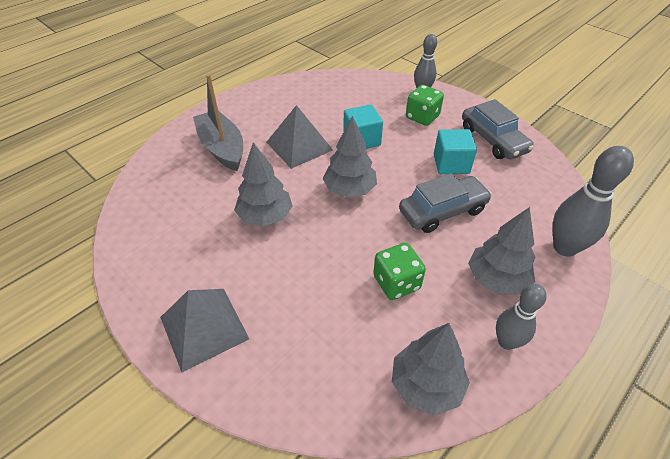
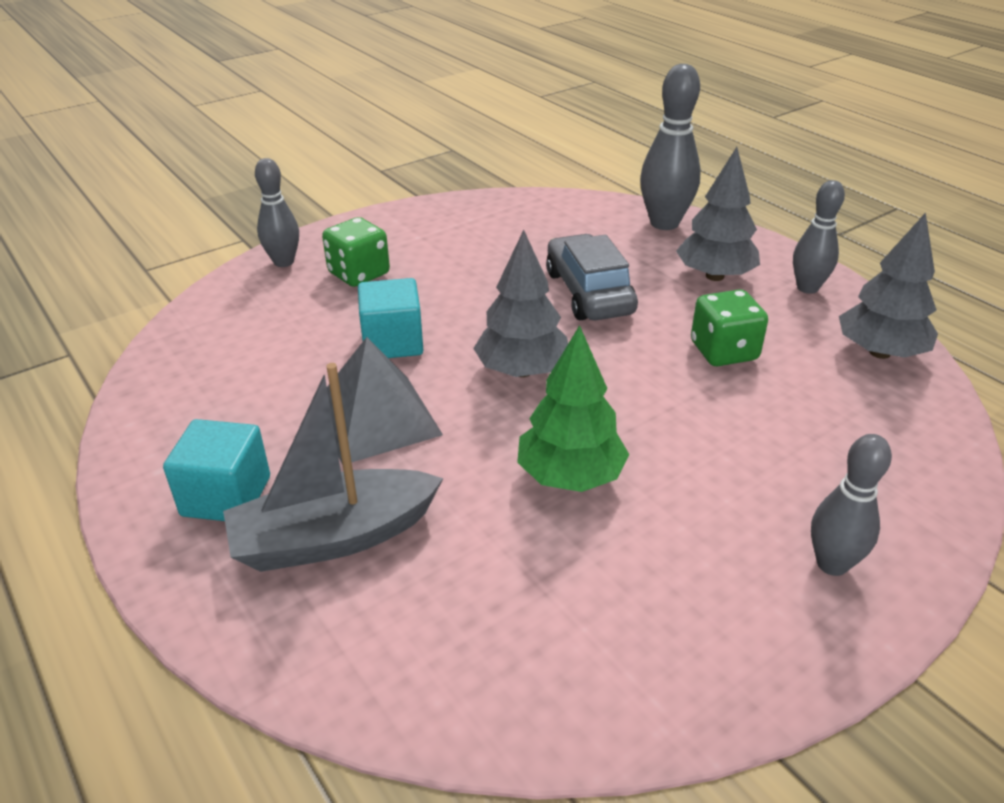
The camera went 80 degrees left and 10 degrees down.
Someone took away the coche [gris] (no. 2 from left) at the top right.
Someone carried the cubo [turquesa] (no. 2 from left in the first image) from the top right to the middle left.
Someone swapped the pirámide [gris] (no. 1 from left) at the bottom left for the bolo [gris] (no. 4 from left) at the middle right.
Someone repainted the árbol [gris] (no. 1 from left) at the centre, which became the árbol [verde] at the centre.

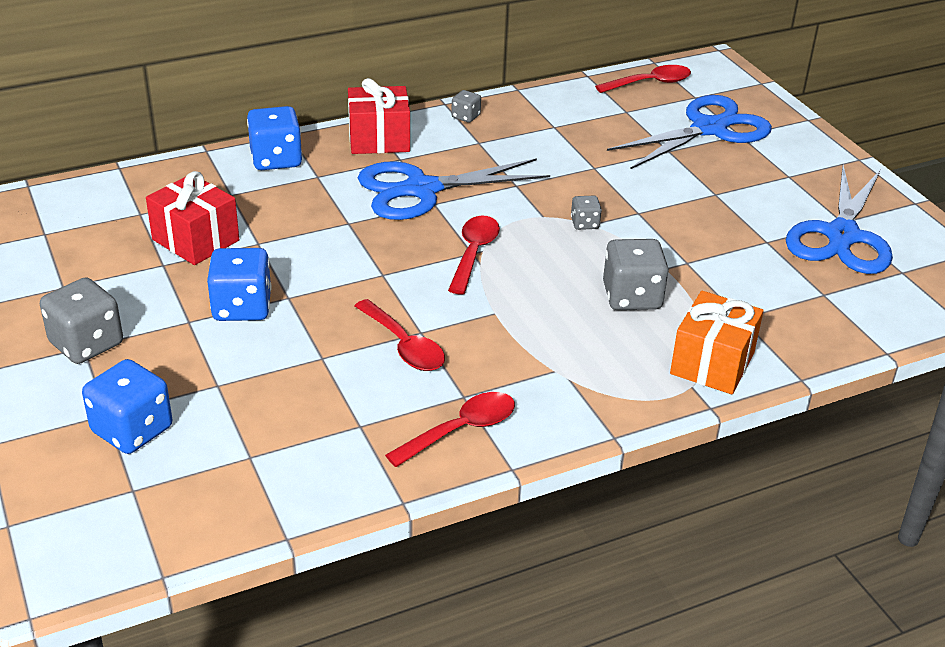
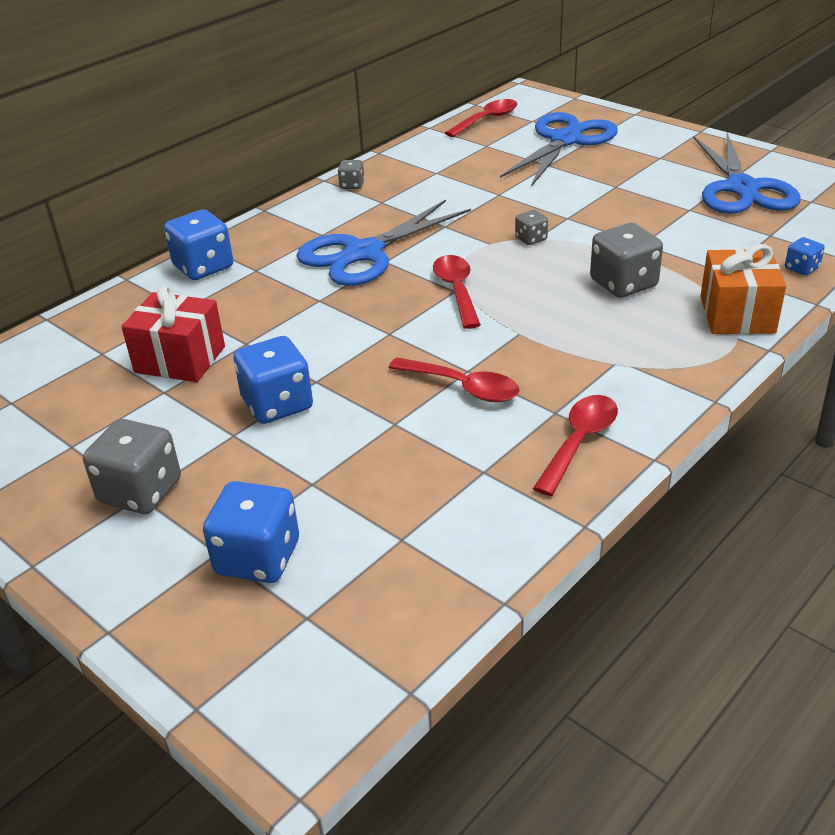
The camera went 20 degrees left and 0 degrees up.
Someone took away the regalo [rojo] (no. 2 from left) at the top centre.
Someone put down the dado [azul] (no. 4 from left) at the top right.

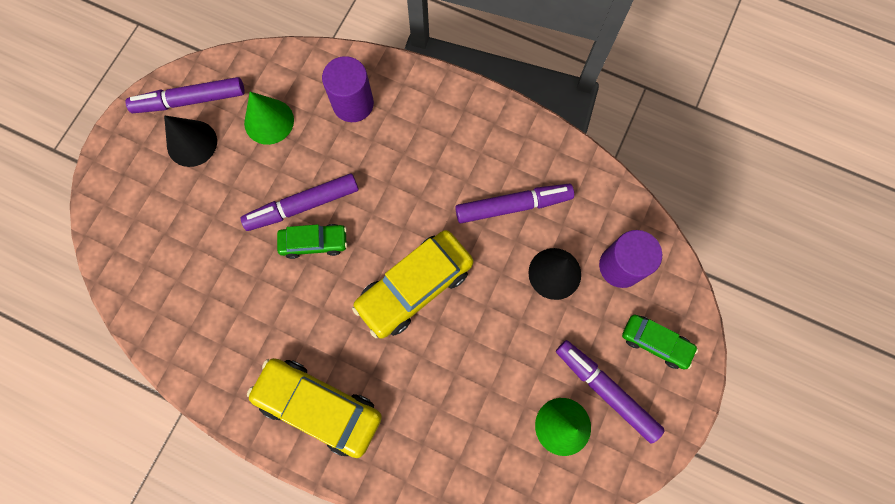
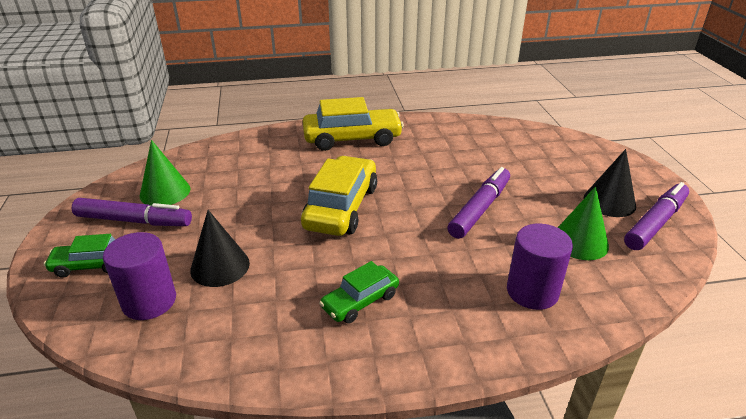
The camera went 145 degrees right and 40 degrees down.
Someone took away the rotulador [morado] (no. 3 from left) at the centre.
Someone carried the coche [verde] (no. 1 from left in the first image) from the centre to the bottom centre.

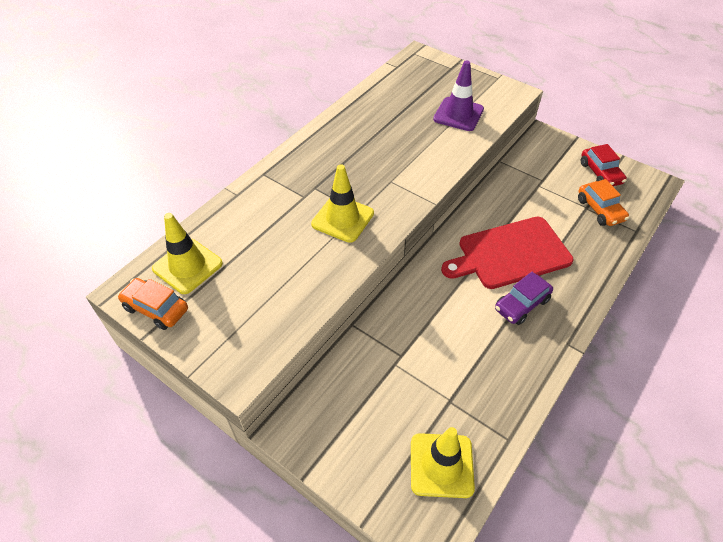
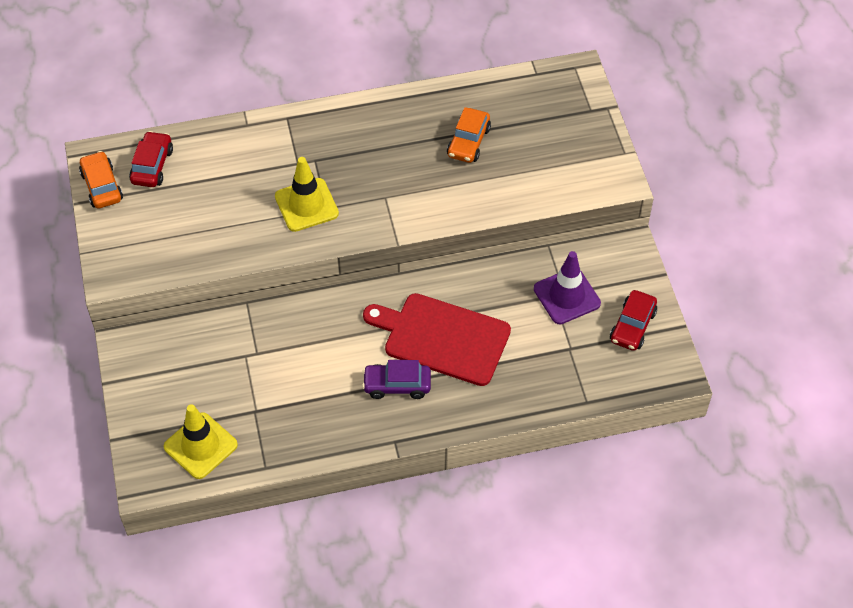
The camera went 40 degrees right and 5 degrees up.
Someone carried the cono de tráfico [morado] from the top centre to the centre.
Someone carried the coche [naranja] (no. 2 from left) from the middle right to the top centre.
Someone swapped the cono de tráfico [amarillo] (no. 1 from left) at the middle left for the coche [rojo] (no. 1 from left) at the top left.

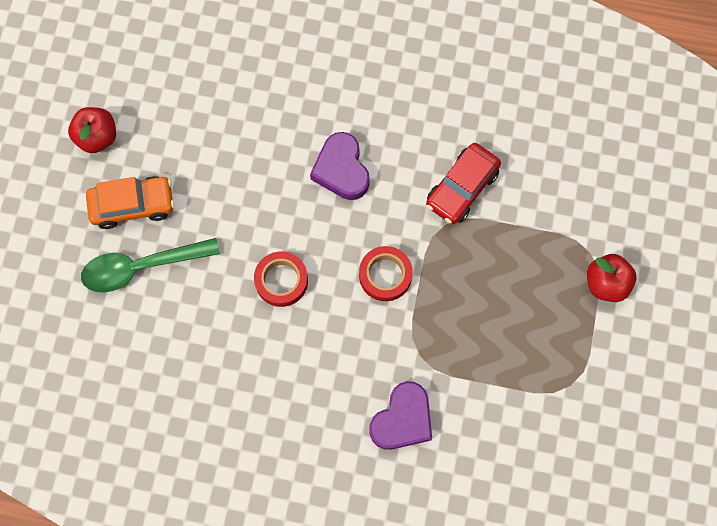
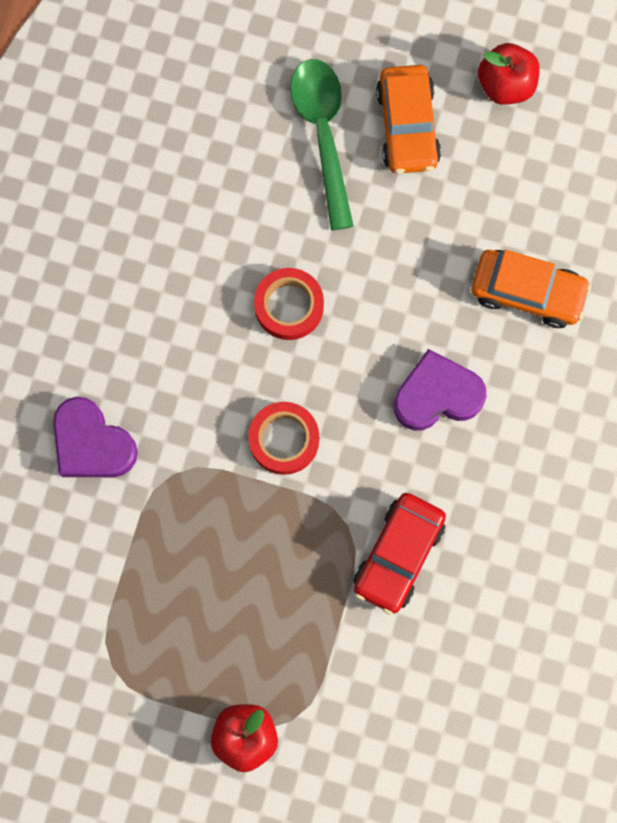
The camera went 95 degrees right and 5 degrees up.
Someone put down the coche [naranja] (no. 2 from left) at the middle right.
Someone rotated the coche [rojo] at the centre by 105 degrees counterclockwise.

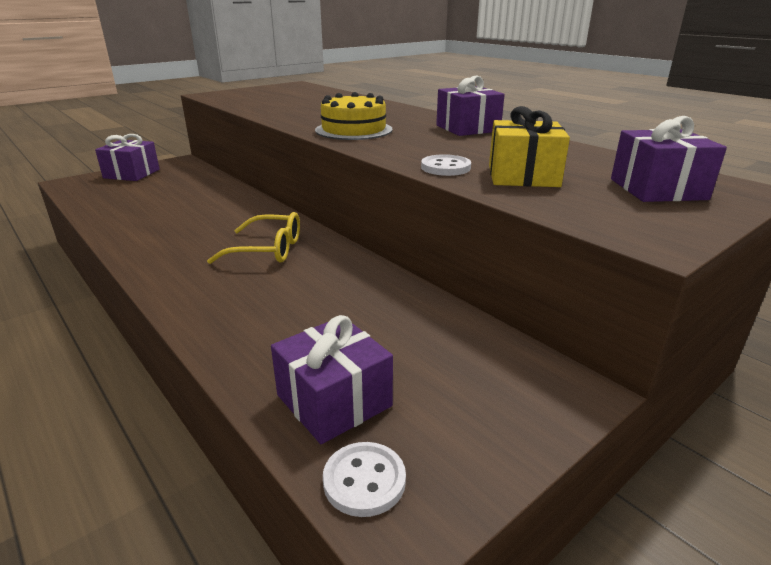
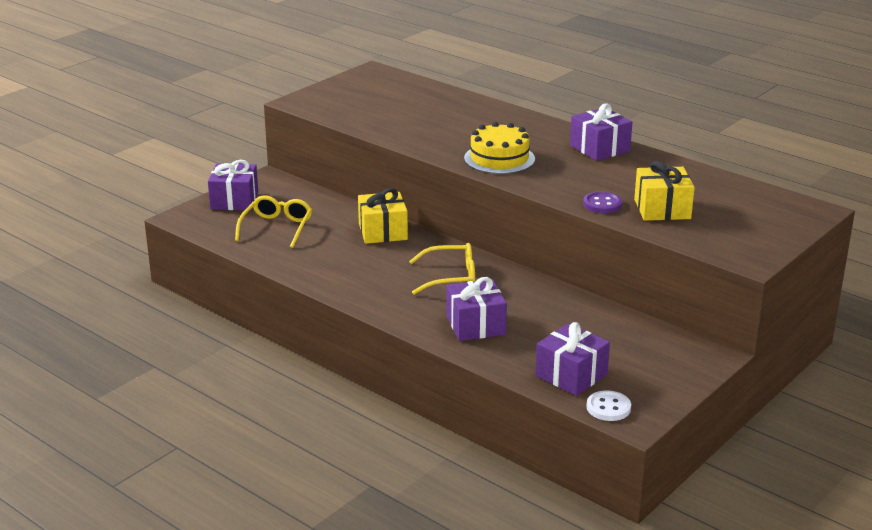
The camera went 10 degrees left and 0 degrees up.
Someone put down the gafas [amarillo] (no. 1 from left) at the middle left.
Someone put down the regalo [amarillo] (no. 1 from left) at the centre.
Someone carried the regalo [morado] (no. 4 from left in the first image) from the top right to the centre.
Someone repainted the botón [blanco] (no. 2 from left) at the top centre, which became the botón [morado] at the middle right.

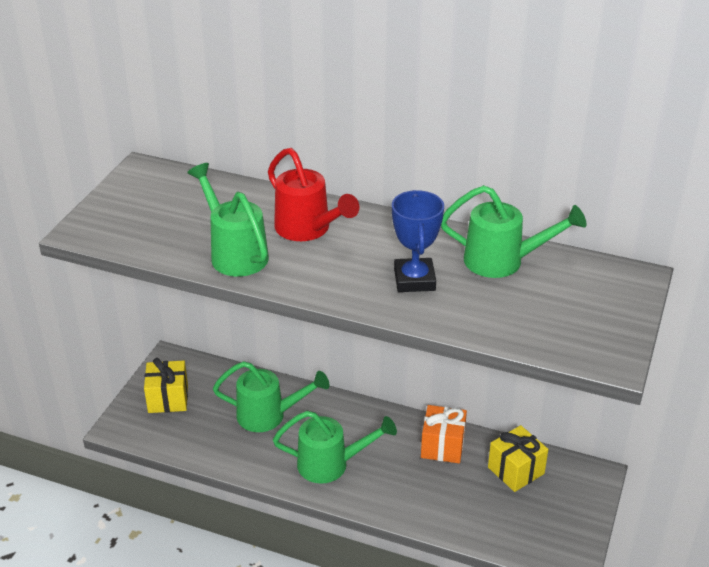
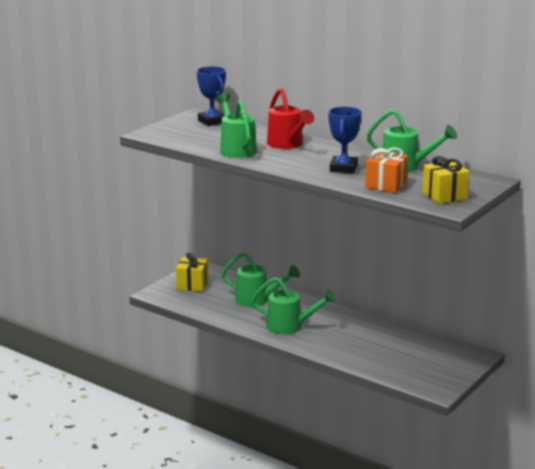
The camera went 15 degrees right and 15 degrees down.
Someone put down the trofeo [azul] (no. 1 from left) at the top centre.
Someone carried the regalo [naranja] from the bottom centre to the middle right.
Someone carried the regalo [amarillo] (no. 2 from left) from the bottom right to the middle right.

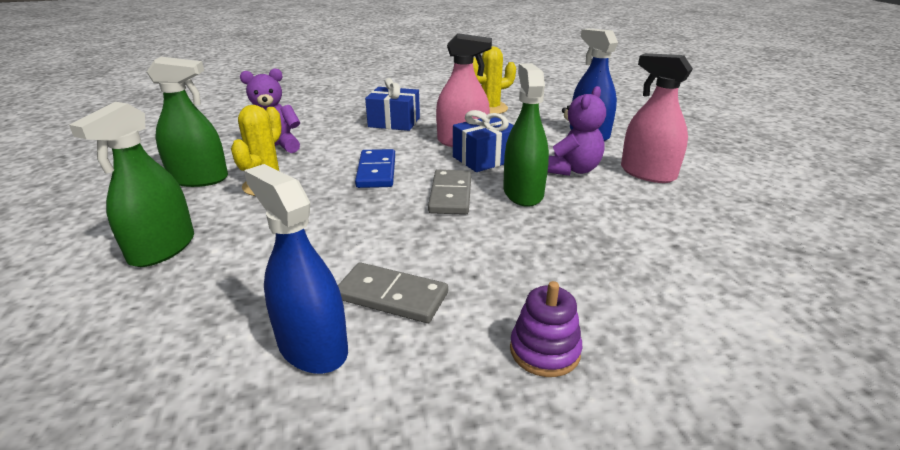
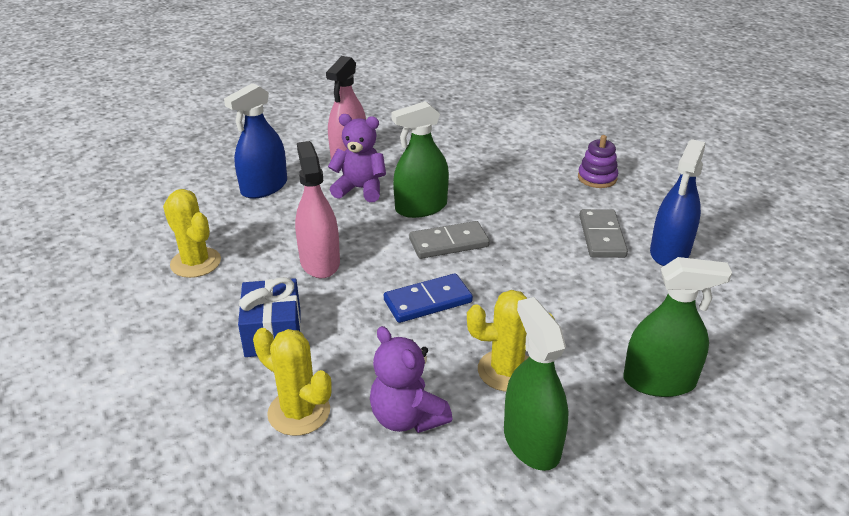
The camera went 110 degrees left and 5 degrees up.
Someone took away the regalo [azul] (no. 2 from left) at the top centre.
Someone put down the cactus [amarillo] (no. 2 from left) at the bottom centre.

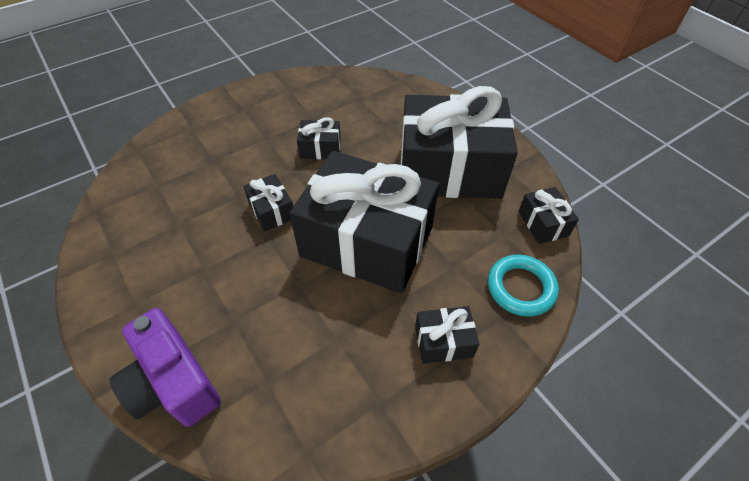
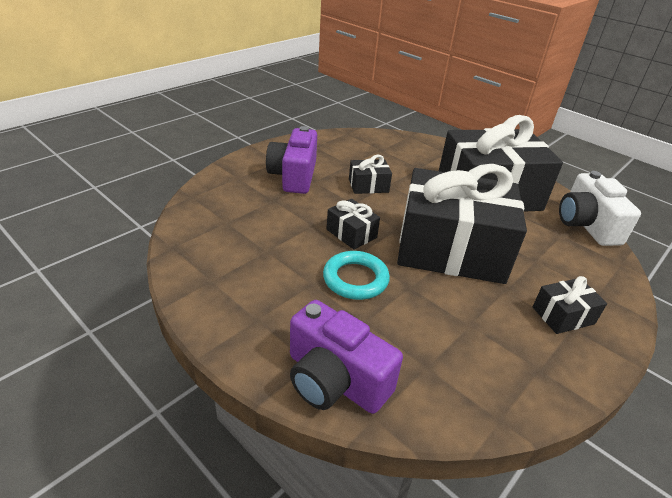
The camera went 15 degrees left and 15 degrees down.
Someone put down the cámara [morado] (no. 1 from left) at the top centre.
Someone carried the anillo [turquesa] from the middle right to the centre.
Someone swapped the regalo [negro] (no. 6 from left) at the middle right for the cámara [blanco] at the middle right.

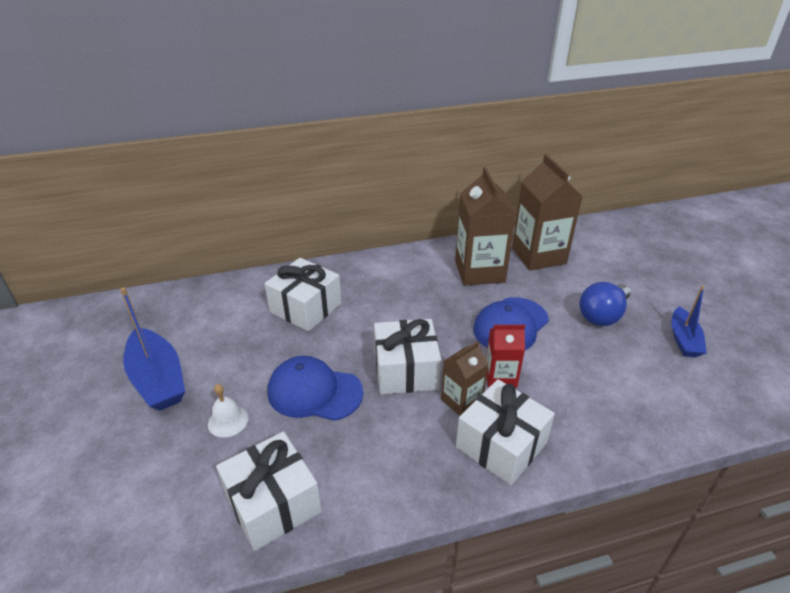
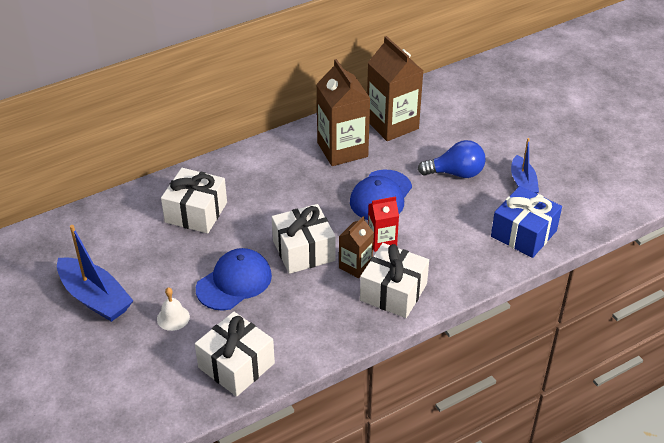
The camera went 15 degrees left and 5 degrees up.
Someone put down the regalo [azul] at the middle right.
Someone rotated the gorra [azul] (no. 1 from left) at the centre by 135 degrees clockwise.
Someone rotated the bombilla [azul] at the middle right by 120 degrees counterclockwise.

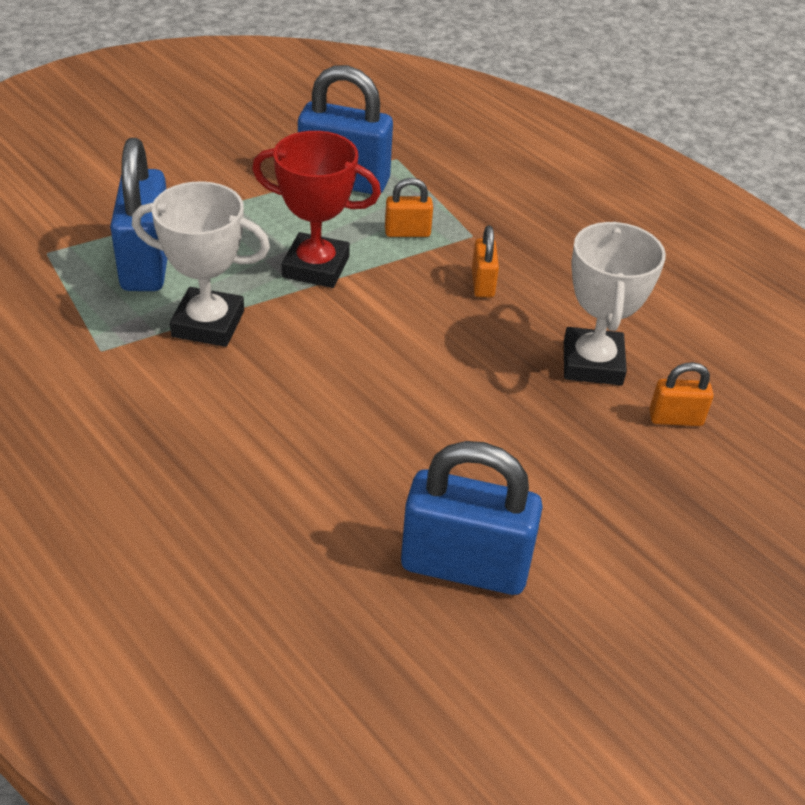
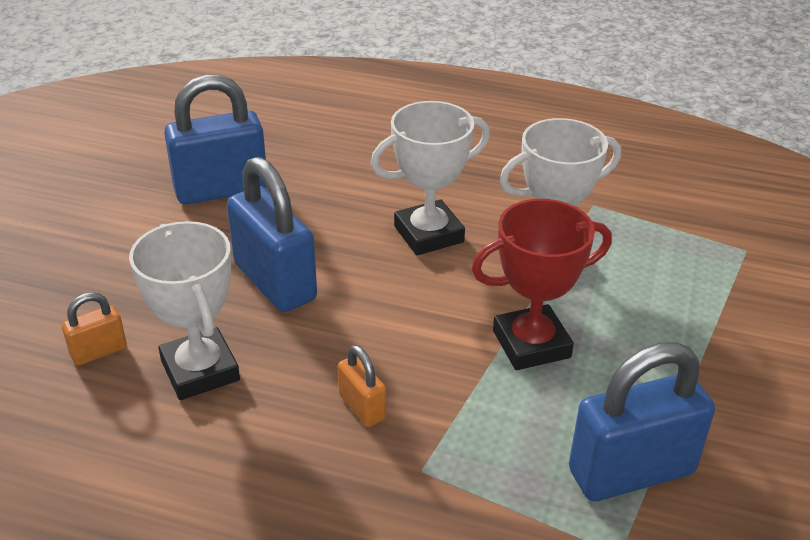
The camera went 150 degrees right and 5 degrees down.
Someone took away the candado [naranja] (no. 1 from left) at the top centre.
Someone put down the trofeo [blanco] (no. 2 from left) at the top centre.
Someone carried the candado [azul] (no. 1 from left in the first image) from the top left to the centre.

